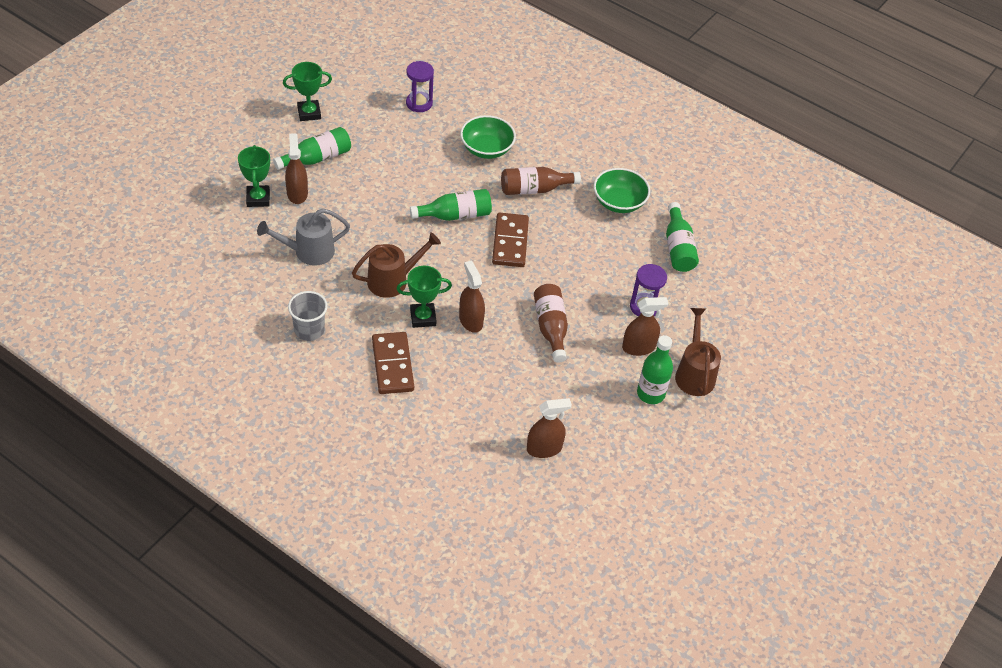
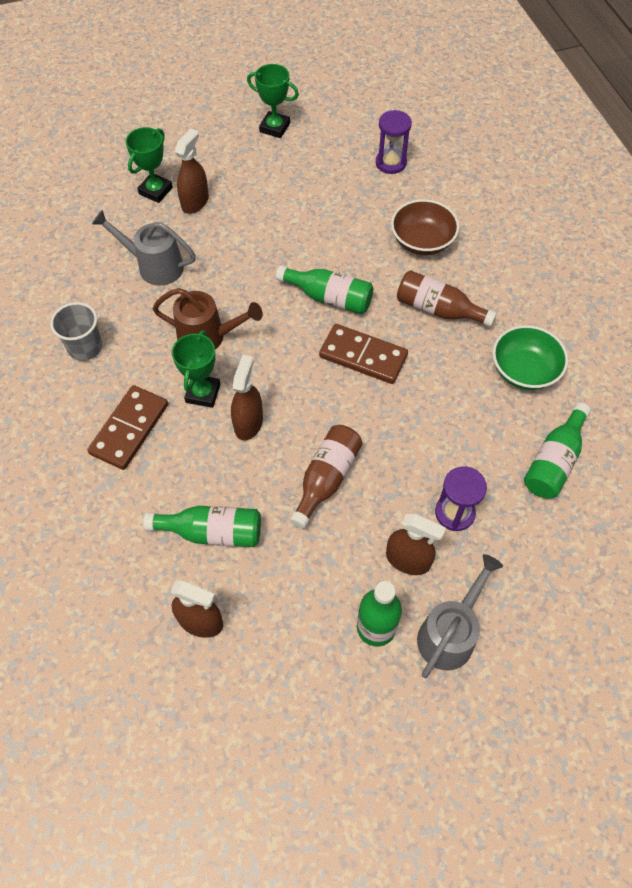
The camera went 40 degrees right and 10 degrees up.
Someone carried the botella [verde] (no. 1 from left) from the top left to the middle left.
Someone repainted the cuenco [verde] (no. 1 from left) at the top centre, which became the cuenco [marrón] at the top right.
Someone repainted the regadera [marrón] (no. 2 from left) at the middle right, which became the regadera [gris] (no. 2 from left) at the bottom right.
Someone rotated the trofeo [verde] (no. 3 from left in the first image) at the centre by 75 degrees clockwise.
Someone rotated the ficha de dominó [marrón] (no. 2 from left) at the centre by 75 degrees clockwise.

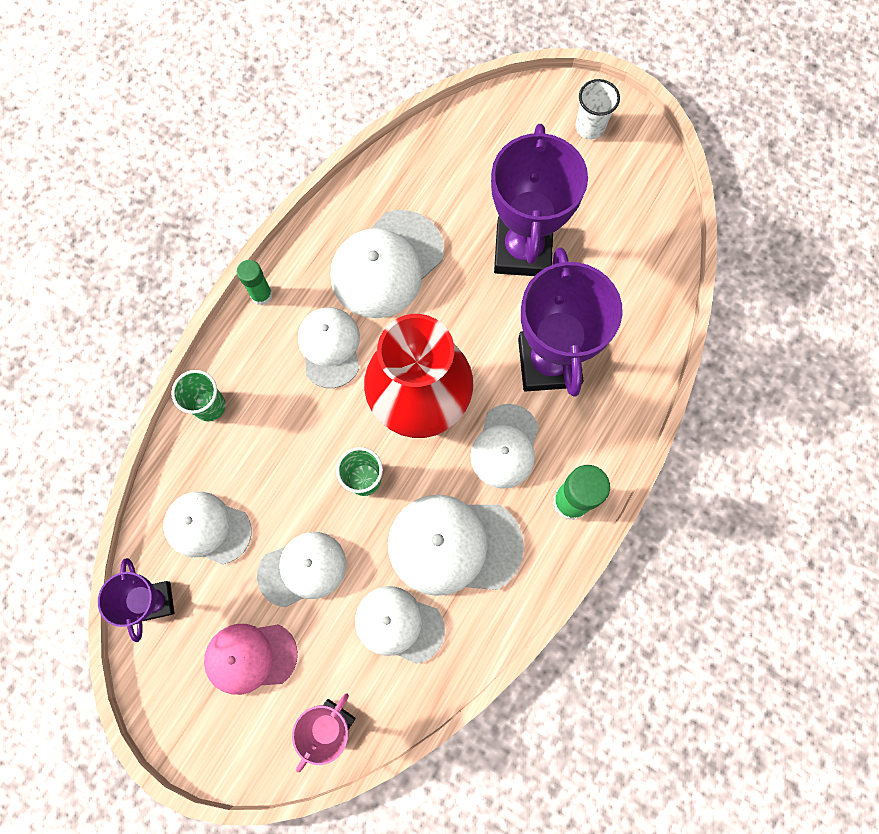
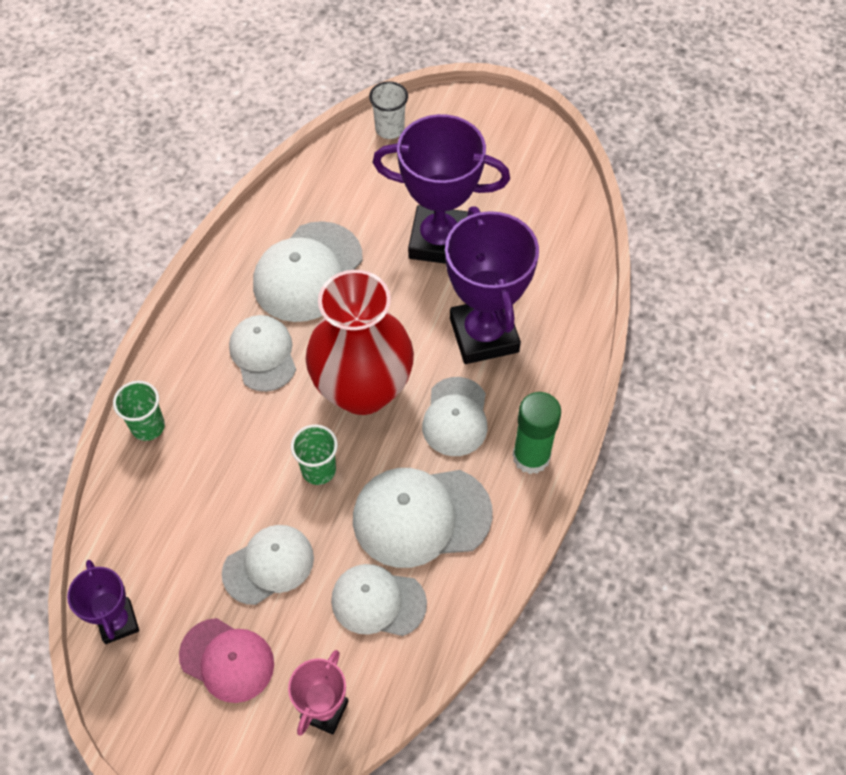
The camera went 10 degrees left and 15 degrees down.
Someone took away the gorra [blanco] (no. 1 from left) at the middle left.
Someone took away the barra de pegamento [verde] (no. 1 from left) at the middle left.
Someone carried the vaso [blanco] from the top right to the top centre.
Someone rotated the gorra [rosa] at the bottom left by 135 degrees counterclockwise.
Someone rotated the trofeo [morado] (no. 2 from left) at the top centre by 75 degrees counterclockwise.

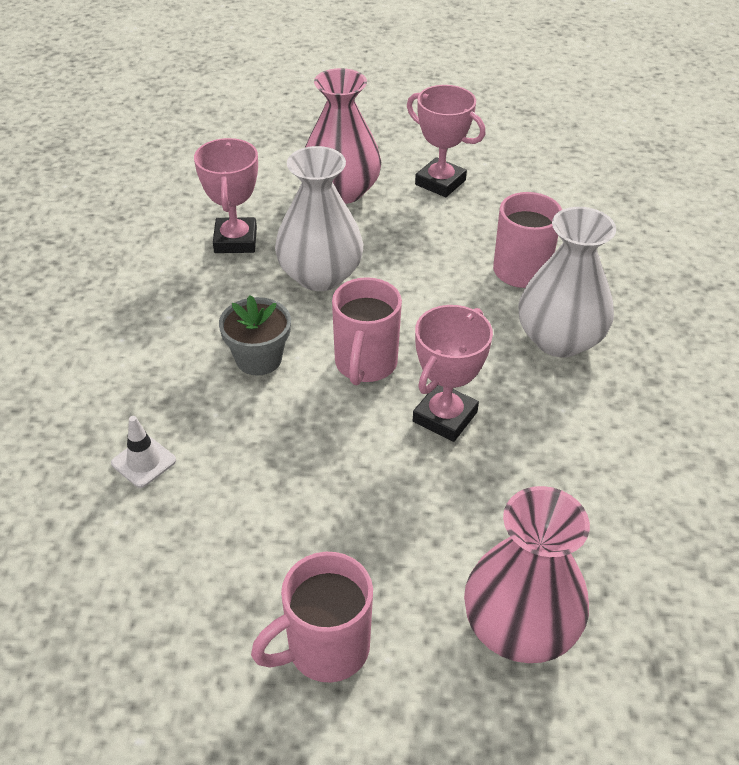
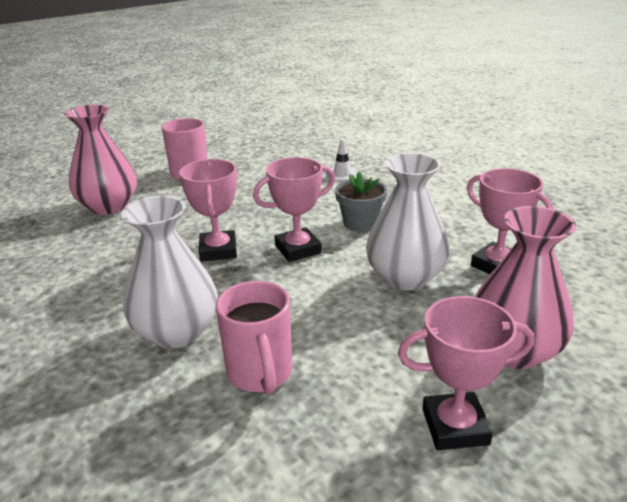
The camera went 140 degrees right and 15 degrees down.
Someone swapped the taza [rosa] (no. 2 from left) at the centre for the trofeo [rosa] (no. 2 from left) at the centre.

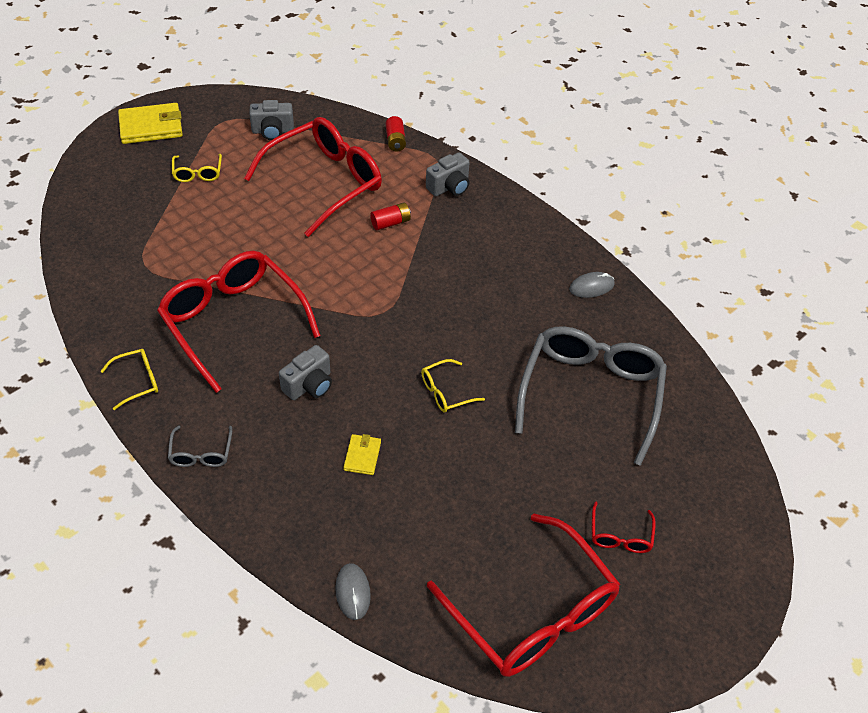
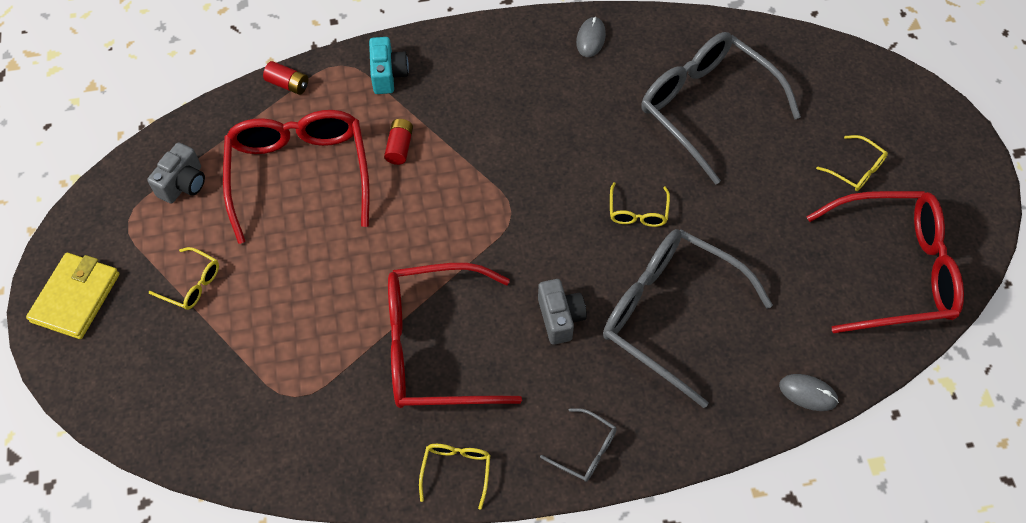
The camera went 55 degrees left and 10 degrees up.
Someone swapped the cartera [amarillo] (no. 2 from left) at the centre for the gafas [gris] (no. 2 from left) at the middle right.
Someone repainted the cámara [gris] (no. 3 from left) at the top centre, which became the cámara [turquesa] at the top centre.
Someone repainted the gafas [rojo] (no. 4 from left) at the bottom right, which became the gafas [amarillo] (no. 4 from left) at the top right.

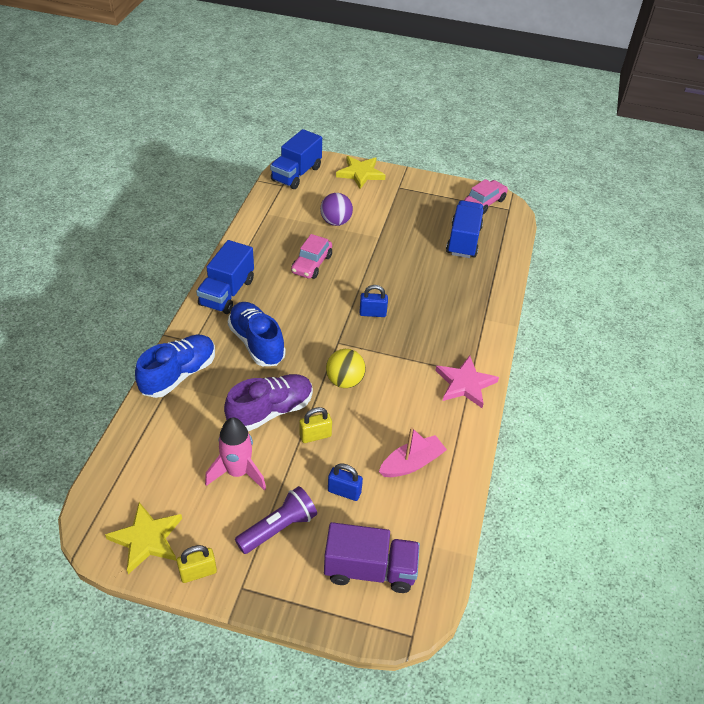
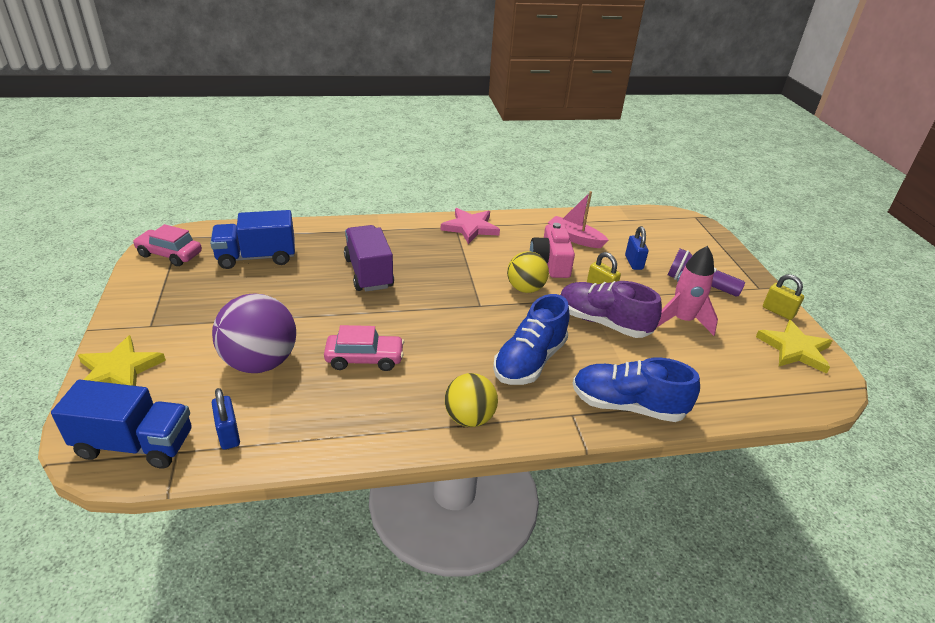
The camera went 115 degrees left and 10 degrees down.
Someone put down the cámara [rosa] at the centre.
Someone carried the camión [morado] from the bottom centre to the centre.
Someone carried the candado [azul] (no. 2 from left in the first image) from the centre to the bottom left.
Someone swapped the camión [azul] (no. 1 from left) at the middle left for the pelota [amarillo] (no. 1 from left) at the centre.
Someone scaled the pelota [morado] at the top centre by 1.58.

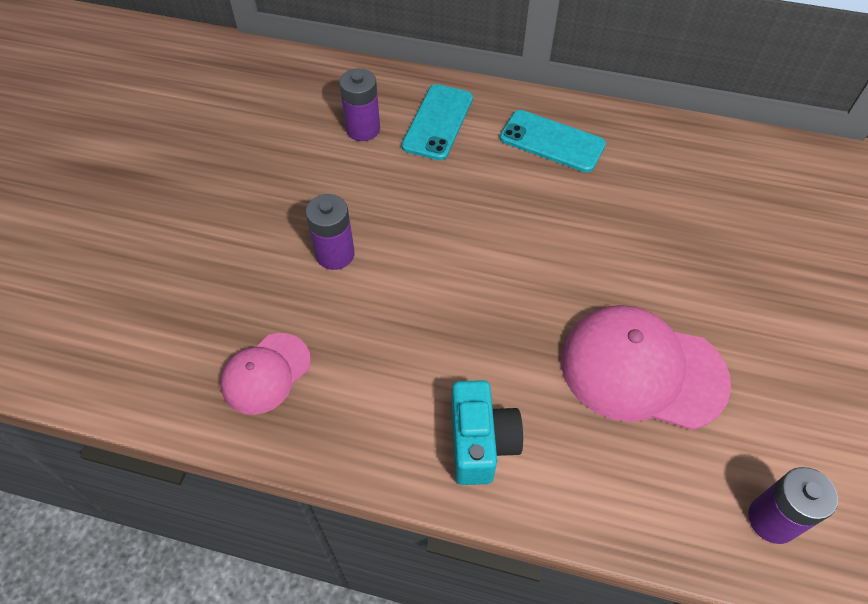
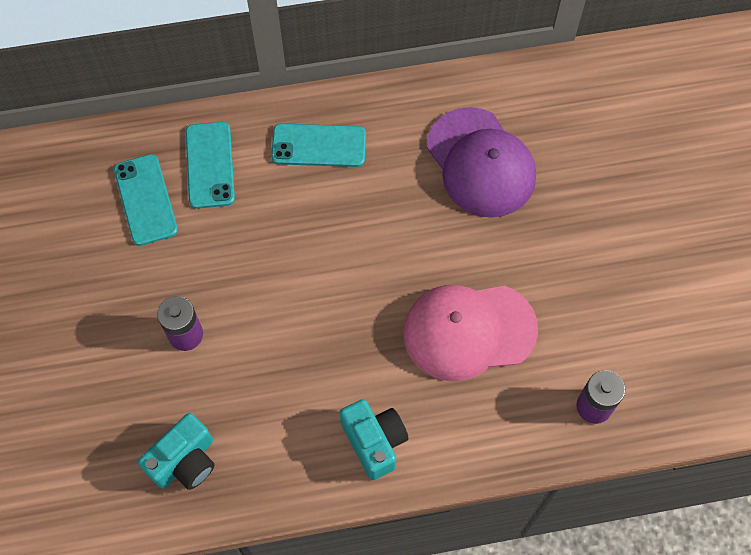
The camera went 25 degrees left and 10 degrees up.
Someone put down the gorra [morado] at the top centre.
Someone swapped the gorra [rosa] (no. 1 from left) at the middle left for the cámara [turquesa] (no. 1 from left) at the bottom left.
Someone swapped the pila [morado] (no. 2 from left) at the top centre for the móvil [turquesa] (no. 1 from left) at the middle left.

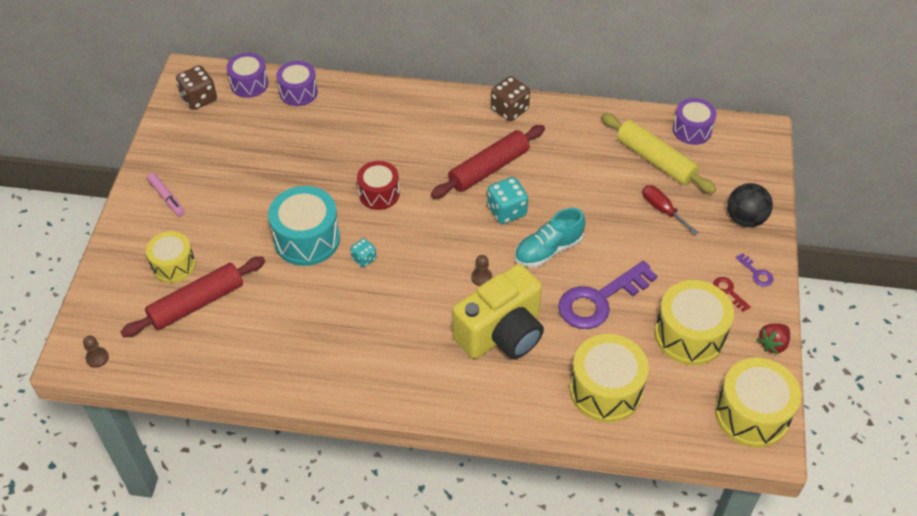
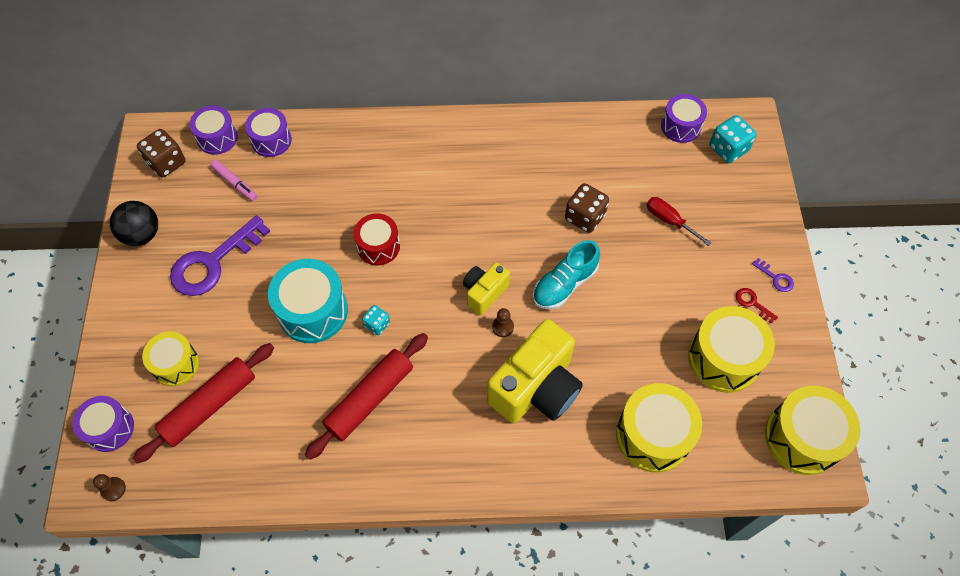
The camera went 10 degrees left and 10 degrees up.
Someone took away the rodillo [amarillo] at the top right.
Someone took away the fresa [rojo] at the middle right.
Someone put down the tambor [morado] (no. 1 from left) at the bottom left.
Someone put down the cámara [amarillo] (no. 1 from left) at the centre.
Someone carried the rotulador [rosa] from the middle left to the top left.
Someone carried the rodillo [rojo] (no. 2 from left) from the top centre to the bottom centre.
Someone carried the dado [turquesa] (no. 2 from left) from the centre to the top right.
Someone carried the dado [marrón] (no. 2 from left) from the top centre to the centre.
Someone carried the llave [morado] (no. 1 from left) from the centre to the middle left.
Someone carried the pelota [negro] from the middle right to the middle left.

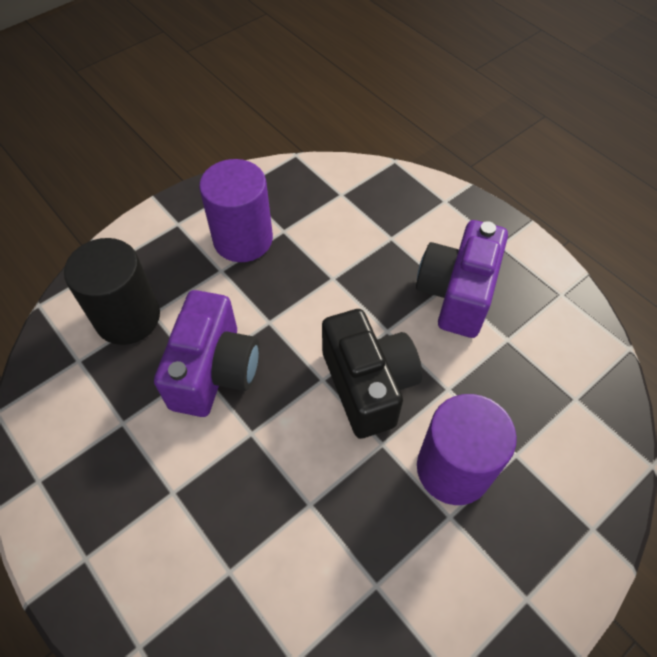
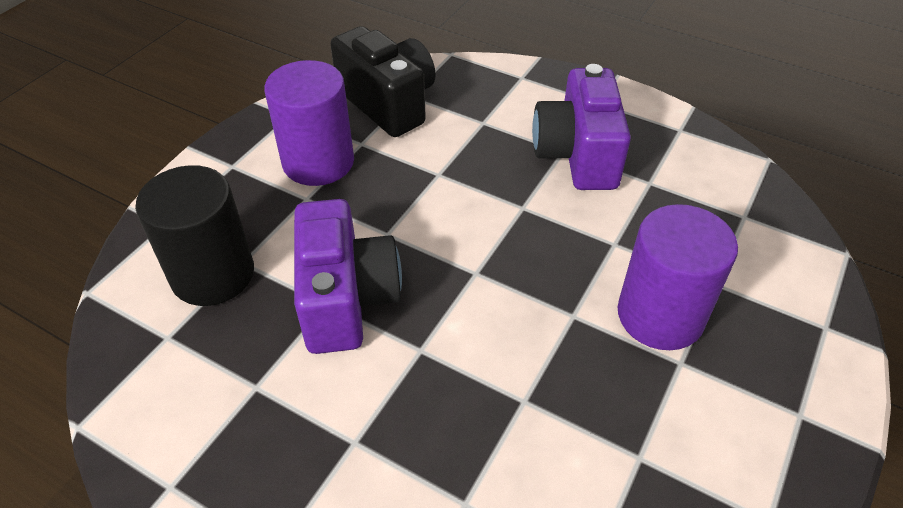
The camera went 20 degrees left and 10 degrees down.
Someone carried the cámara [negro] from the centre to the top centre.

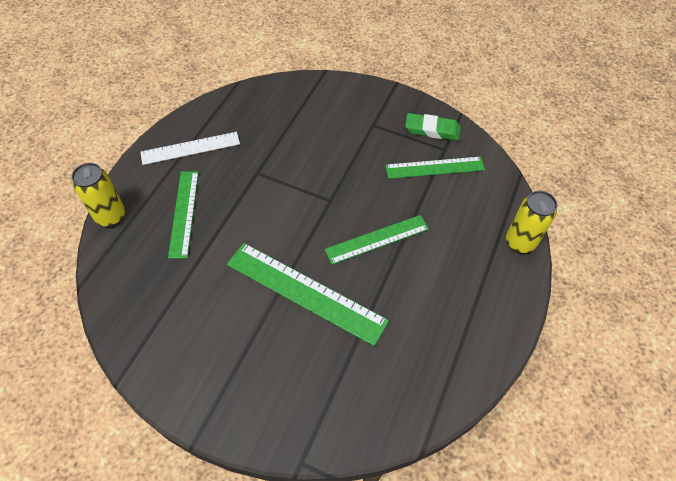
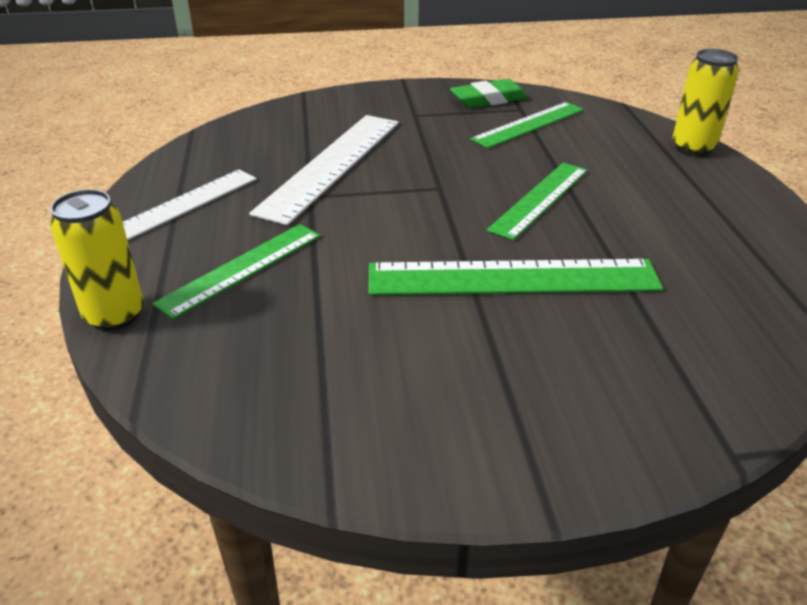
The camera went 30 degrees left and 20 degrees down.
Someone put down the regla [blanco] (no. 2 from left) at the top centre.
Someone rotated the regla [verde] (no. 1 from left) at the middle left by 75 degrees clockwise.

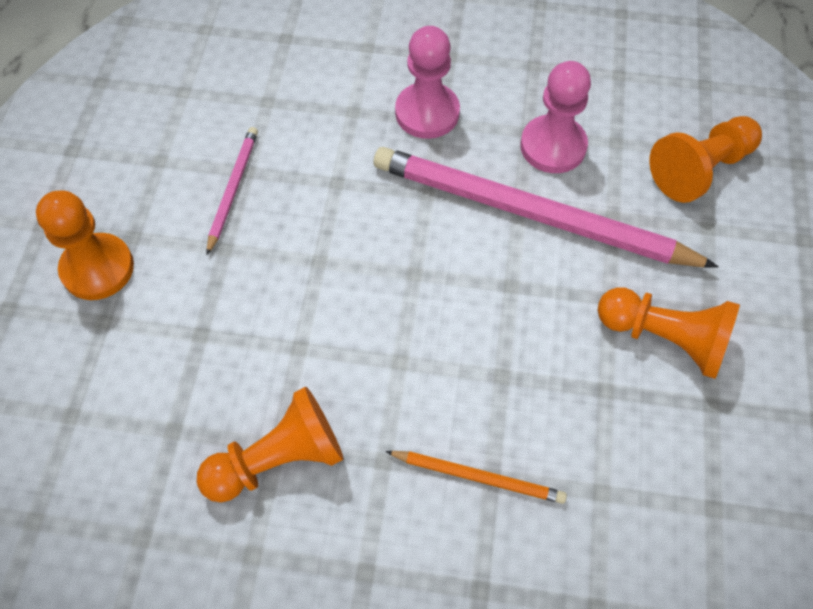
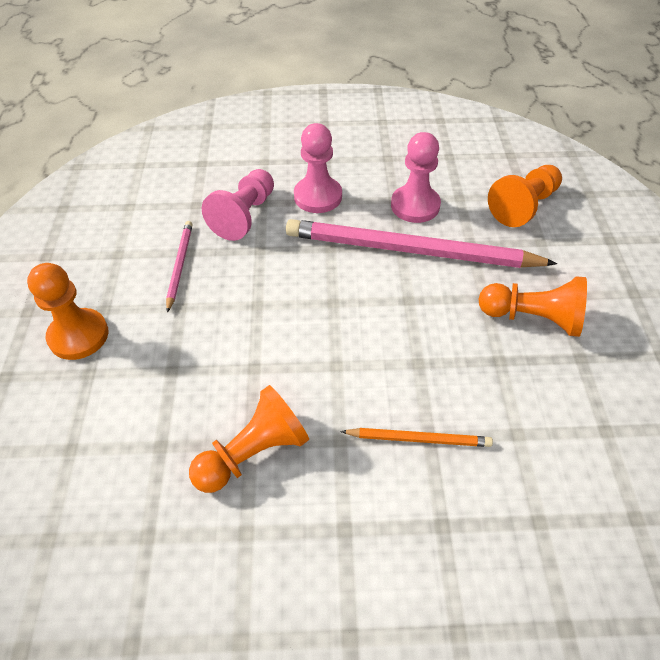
The camera went 10 degrees left and 10 degrees down.
Someone put down the peón [rosa] (no. 1 from left) at the top centre.

